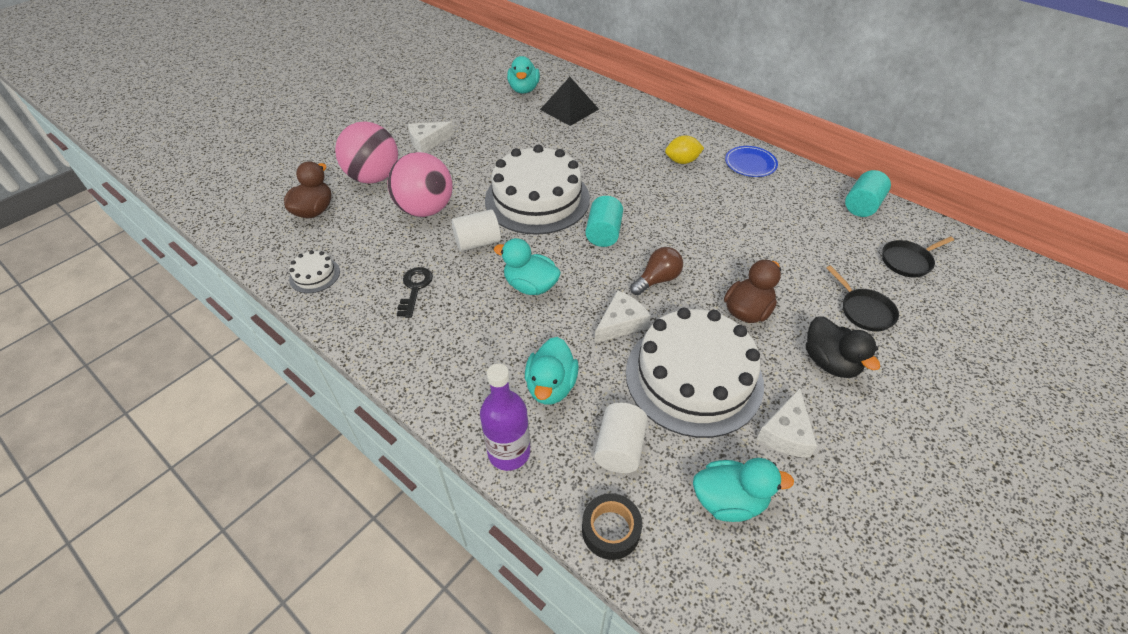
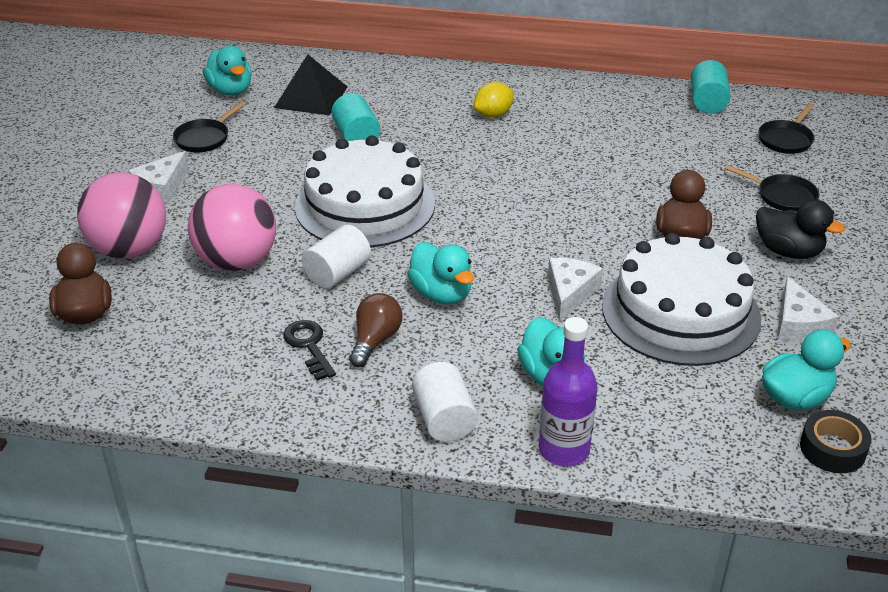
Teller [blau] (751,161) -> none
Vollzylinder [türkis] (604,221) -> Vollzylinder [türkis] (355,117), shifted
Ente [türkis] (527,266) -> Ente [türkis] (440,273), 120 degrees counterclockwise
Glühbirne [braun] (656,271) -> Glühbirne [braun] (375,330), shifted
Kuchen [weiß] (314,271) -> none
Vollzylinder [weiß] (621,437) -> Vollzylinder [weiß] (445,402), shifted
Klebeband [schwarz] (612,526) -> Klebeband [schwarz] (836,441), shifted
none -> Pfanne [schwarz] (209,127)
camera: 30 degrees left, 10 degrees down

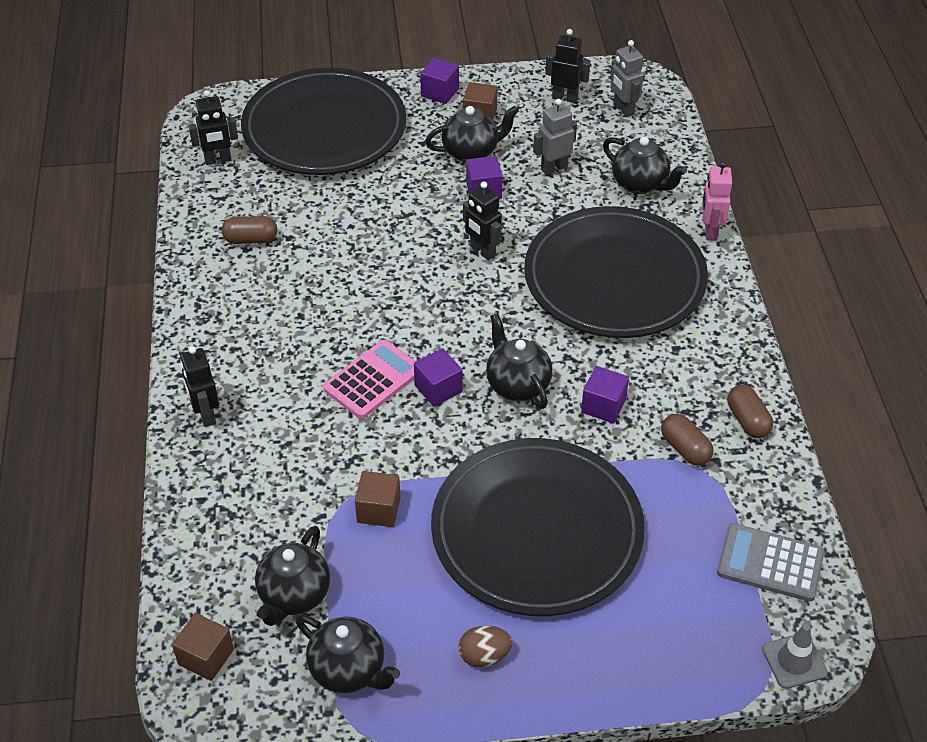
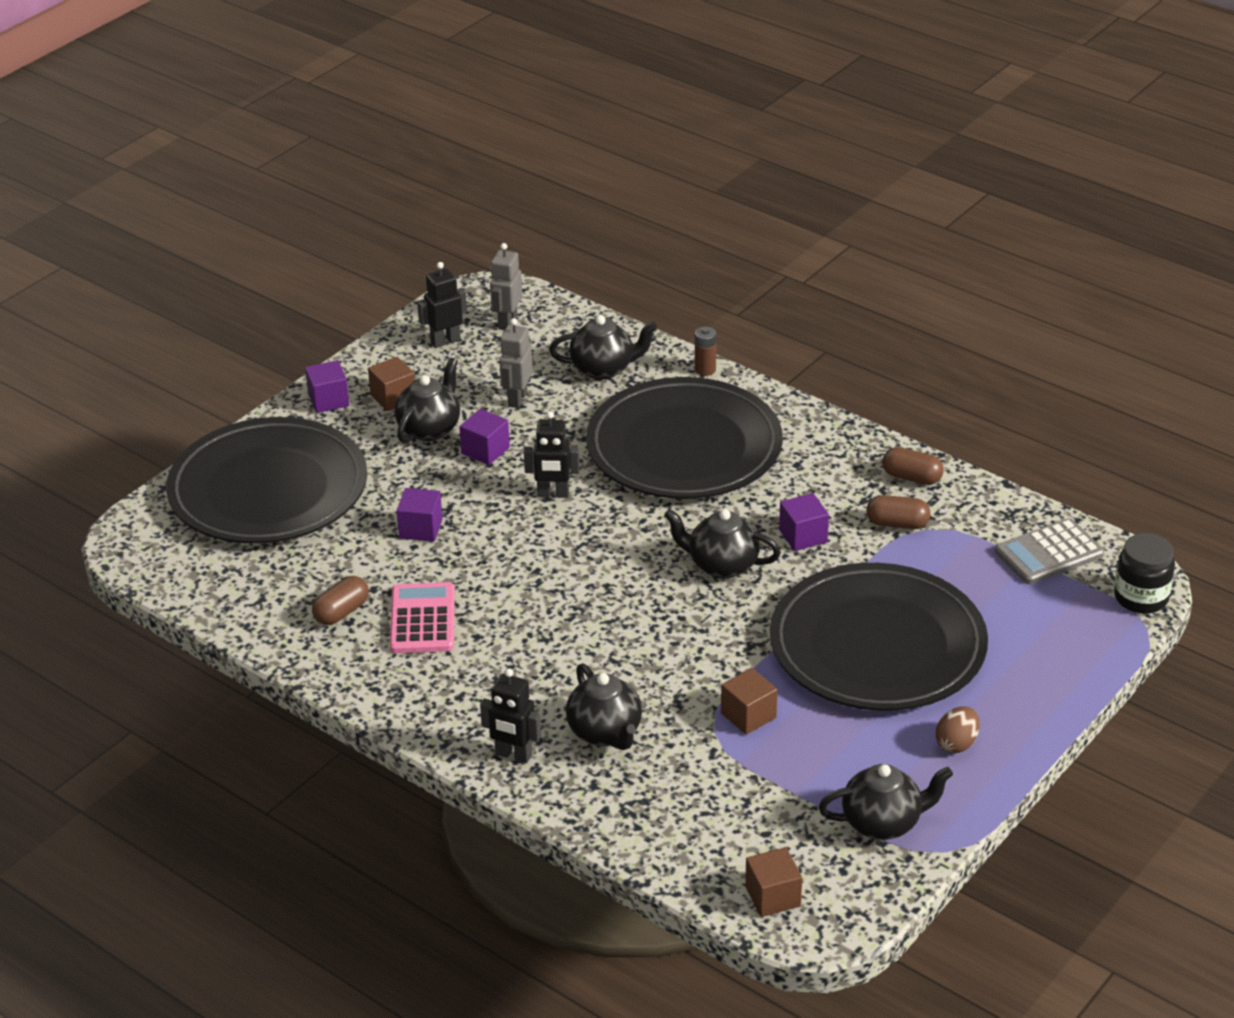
Roboter [grau] (627,78) -> Roboter [grau] (506,286), 90 degrees clockwise
Roboter [schwarz] (213,127) -> none
Roboter [rosa] (717,201) -> Batterie [braun] (705,351)
Taschenrechner [rosa] (369,379) -> Taschenrechner [rosa] (422,617), shifted
Kubus [lila] (438,377) -> Kubus [lila] (419,515), shifted
Teekanne [schwarz] (292,576) -> Teekanne [schwarz] (604,706), shifted
Leitkegel [grau] (795,656) -> Einmachglas [schwarz] (1144,573)
camera: 45 degrees left, 10 degrees down

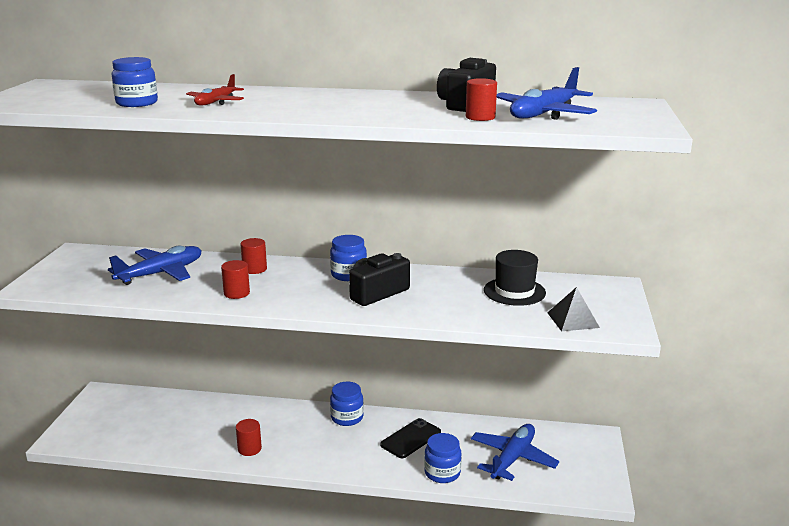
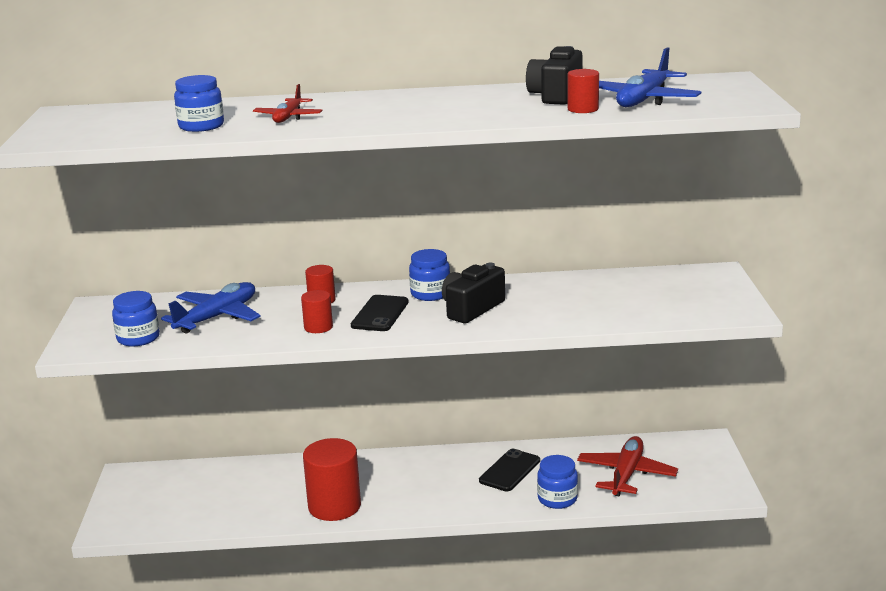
Hut [schwarz] (515,278) -> none
Pyramide [schwarz] (573,309) -> none
Einmachglas [blau] (347,404) -> Einmachglas [blau] (136,319), shifted
Vollzylinder [rot] (249,437) -> Vollzylinder [rot] (332,479), x1.96
Flugzeug [blau] (515,452) -> Flugzeug [rot] (627,466)
none -> Handy [schwarz] (380,313)
camera: 10 degrees left, 0 degrees up

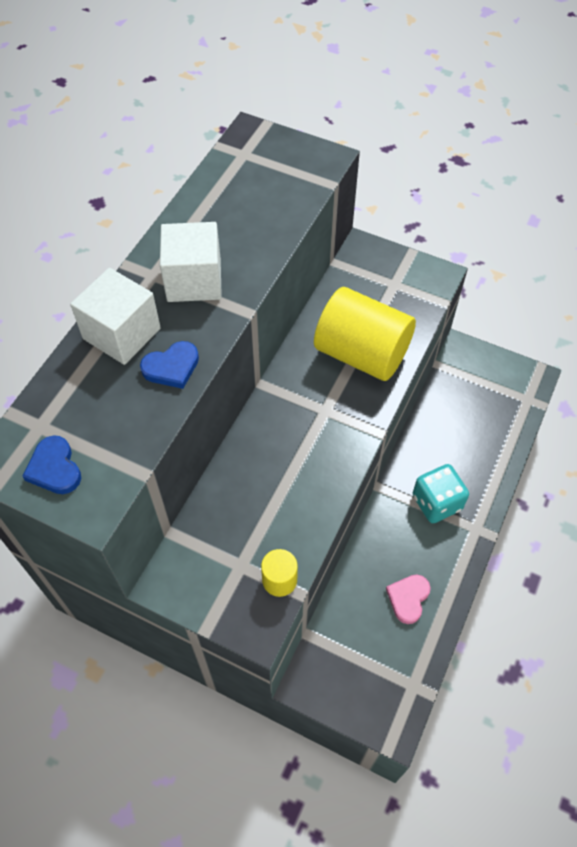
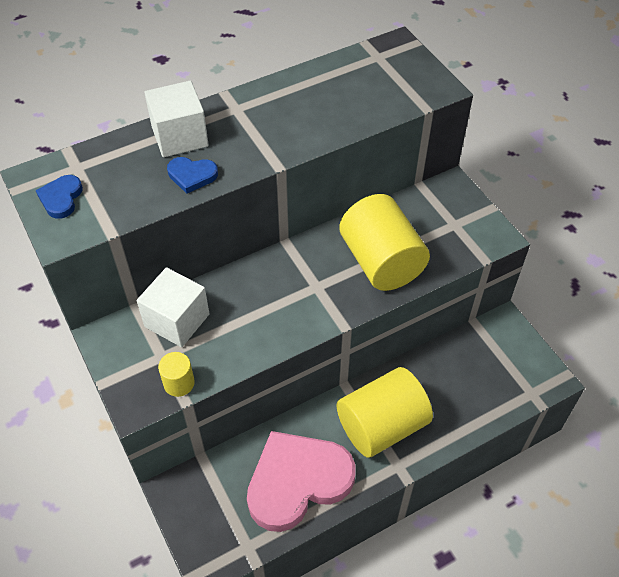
Kubus [weiß] (191,262) -> Kubus [weiß] (173,307), shifted
Spielwürfel [türkis] (441,493) -> Vollzylinder [gelb] (385,412)
Herz [rosa] (408,599) -> Herz [rosa] (301,481), x2.36
camera: 35 degrees right, 5 degrees down

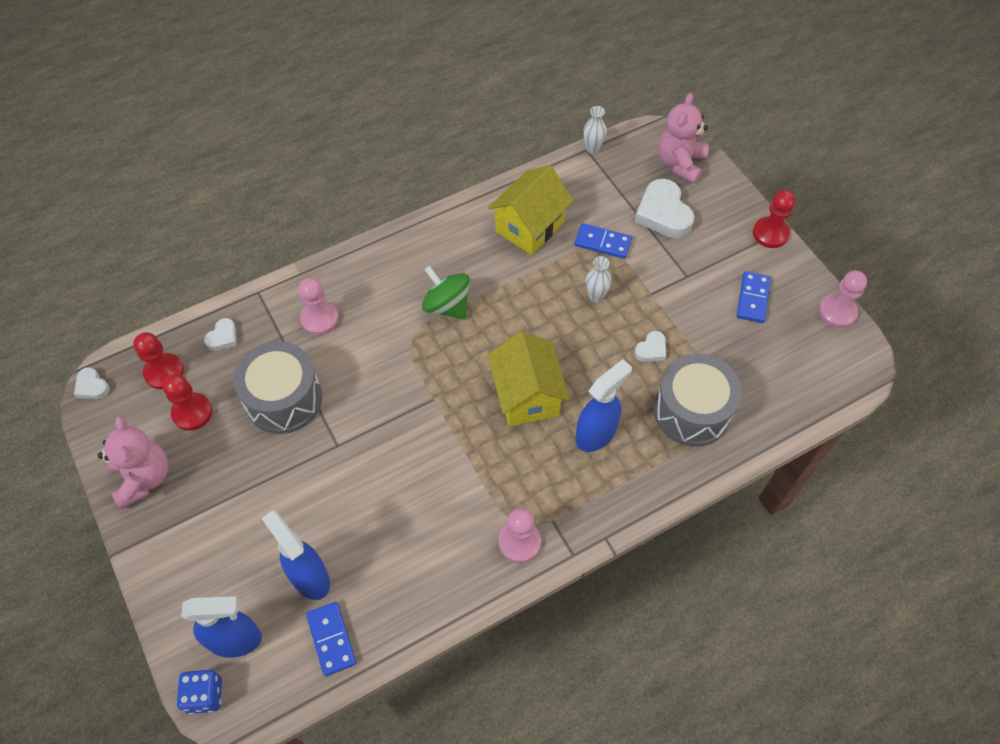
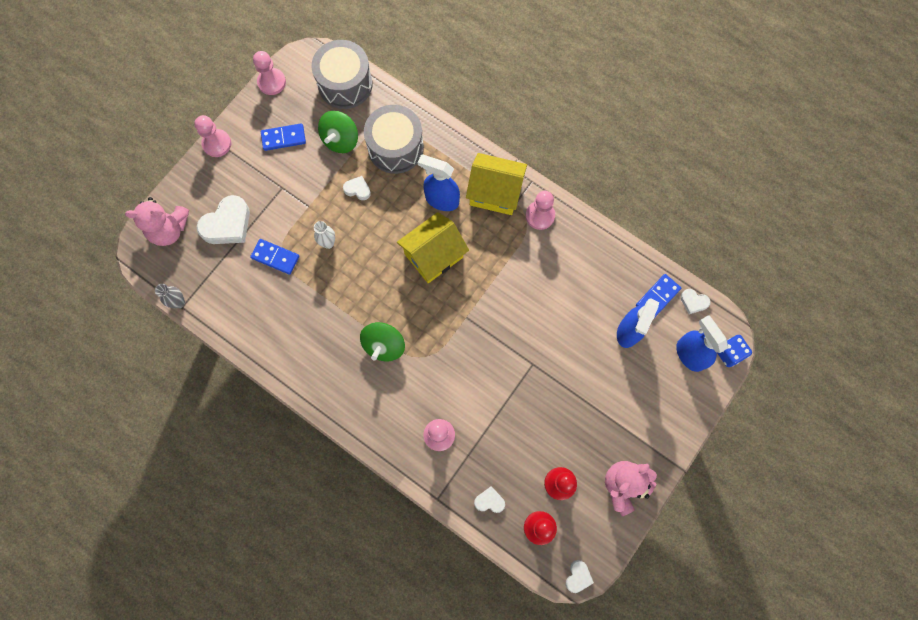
Vase [weiß] (595,130) -> Vase [grau] (170,296)
Haus [gelb] (531,210) -> Haus [gelb] (496,184), shifted
Bauer [rot] (774,219) -> Bauer [rosa] (212,136)
Dominostein [blau] (603,241) -> Dominostein [blau] (274,257), 60 degrees counterclockwise
Trommel [grau] (277,387) -> Trommel [grau] (342,74), shifted
none -> Kreisel [grün] (338,132)
none -> Herz [weiß] (696,301)
camera: 115 degrees left, 15 degrees up

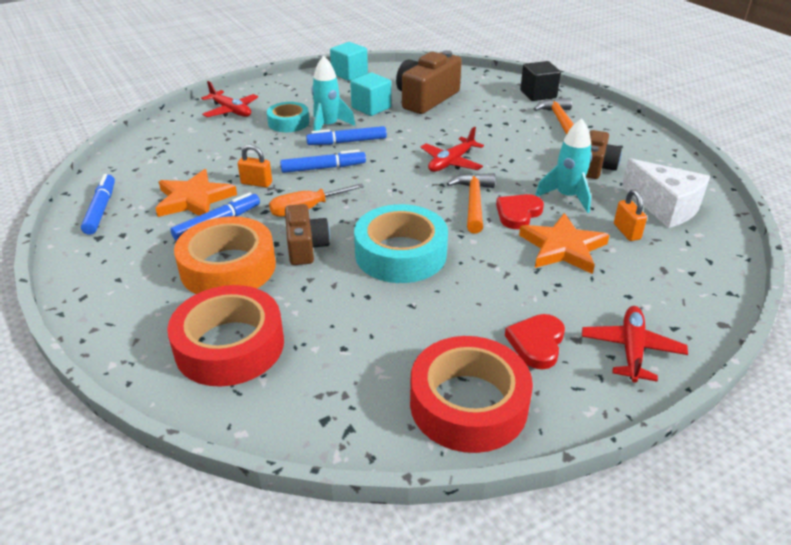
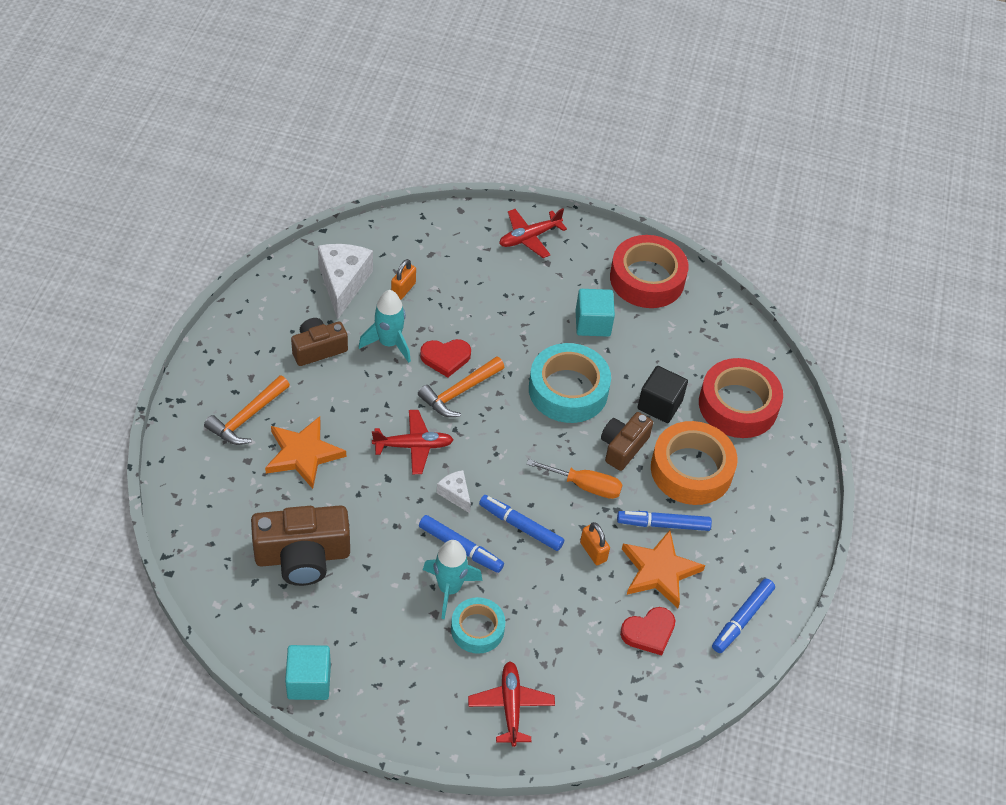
Kubus [schwarz] (540,81) -> Kubus [schwarz] (662,394), shifted
Kubus [türkis] (370,94) -> Kubus [türkis] (595,313), shifted
Stern [orange] (564,243) -> Stern [orange] (305,452), shifted
Herz [rot] (535,341) -> Herz [rot] (647,631), shifted
none -> Käse [weiß] (454,491)
camera: 140 degrees left, 15 degrees up

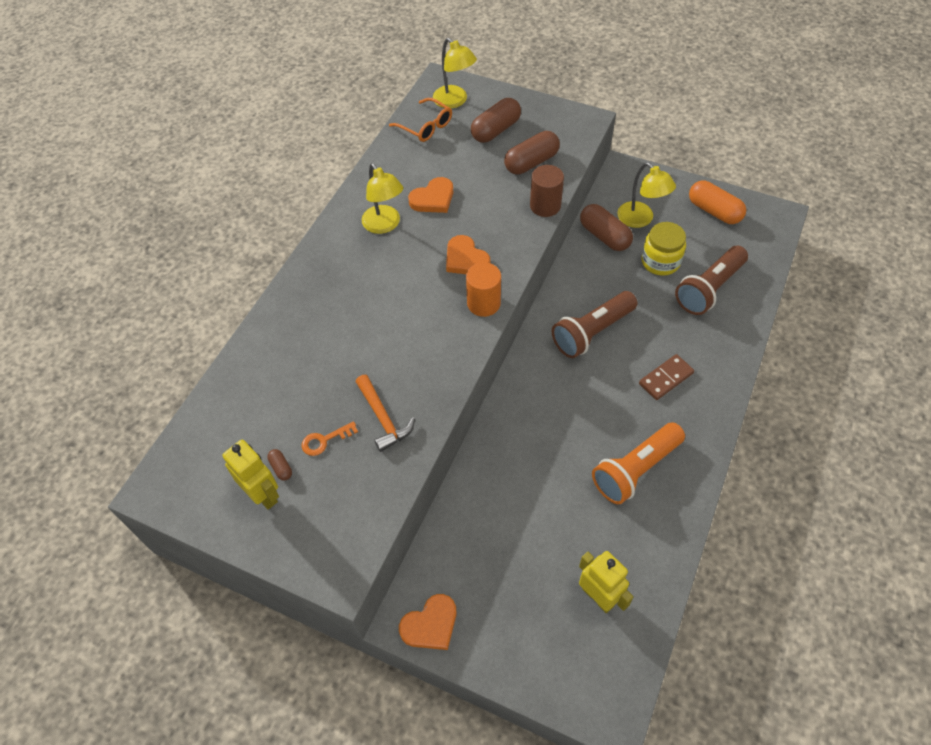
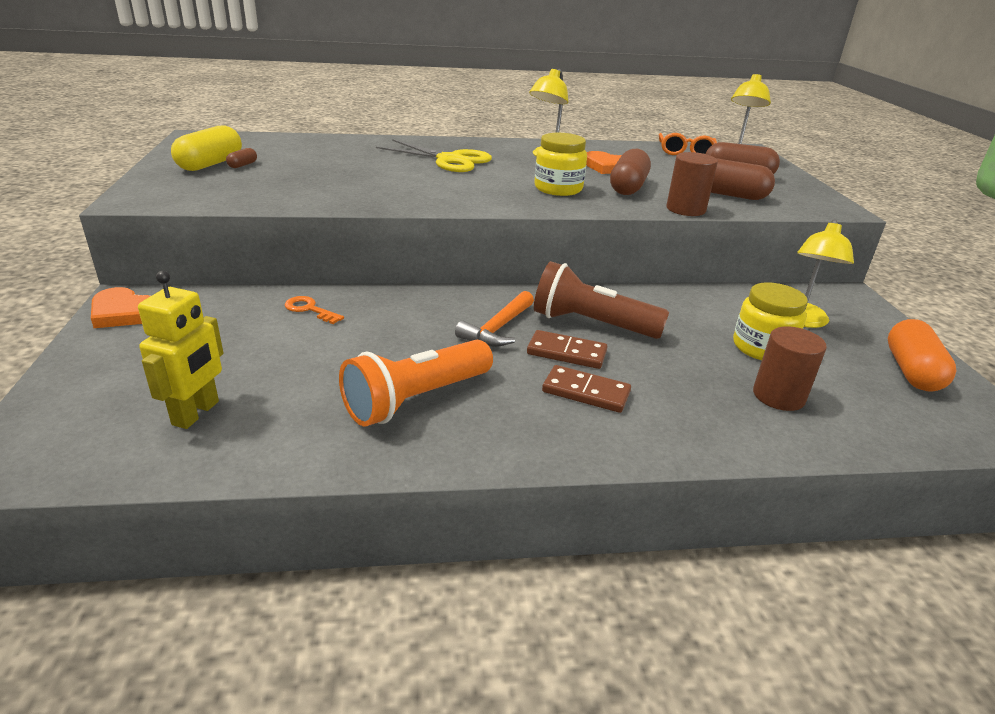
Kapsel [braun] (606,227) -> Kapsel [braun] (630,172), shifted
Herz [orange] (468,254) -> Einmachglas [gelb] (560,164)
Taschenlampe [braun] (711,280) -> Vollzylinder [braun] (790,368)
Vollzylinder [orange] (483,289) -> none
Hammer [orange] (385,413) -> Hammer [orange] (494,319), shifted
Schlüssel [orange] (329,438) -> Schlüssel [orange] (314,310), shifted
Taschenlampe [orange] (638,463) -> Taschenlampe [orange] (416,383), 60 degrees counterclockwise
Roboter [gelb] (250,475) -> Kapsel [gelb] (206,148)
none -> Schere [gelb] (434,155)
none -> Dominostein [braun] (567,349)
camera: 55 degrees right, 25 degrees down

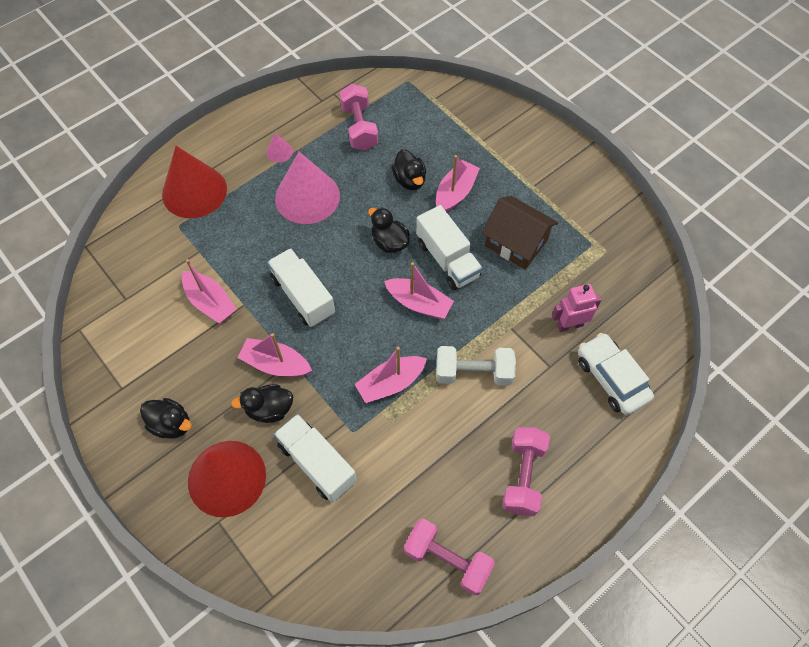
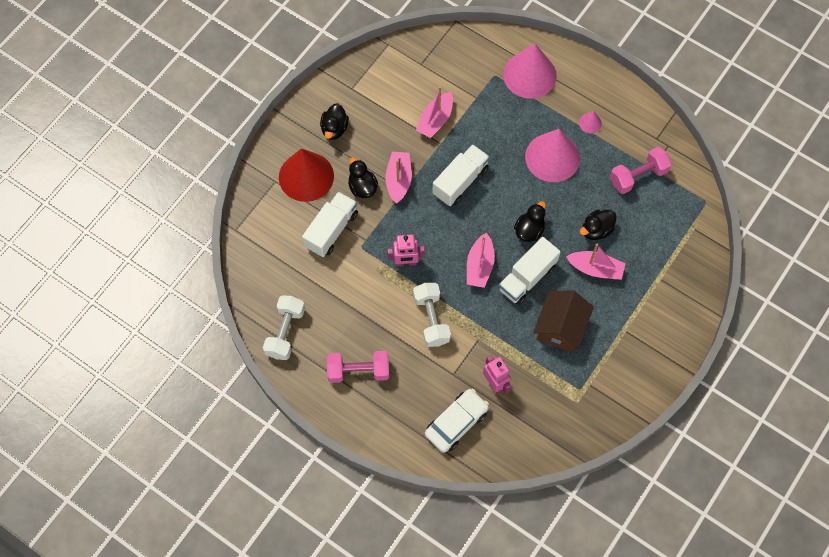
Kegel [rot] (194,182) -> Kegel [rosa] (530,71)
Boot [rosa] (391,375) -> Roboter [rosa] (406,250)
Hantel [rosa] (449,557) -> Hantel [weiß] (284,327)
camera: 75 degrees right, 5 degrees up

